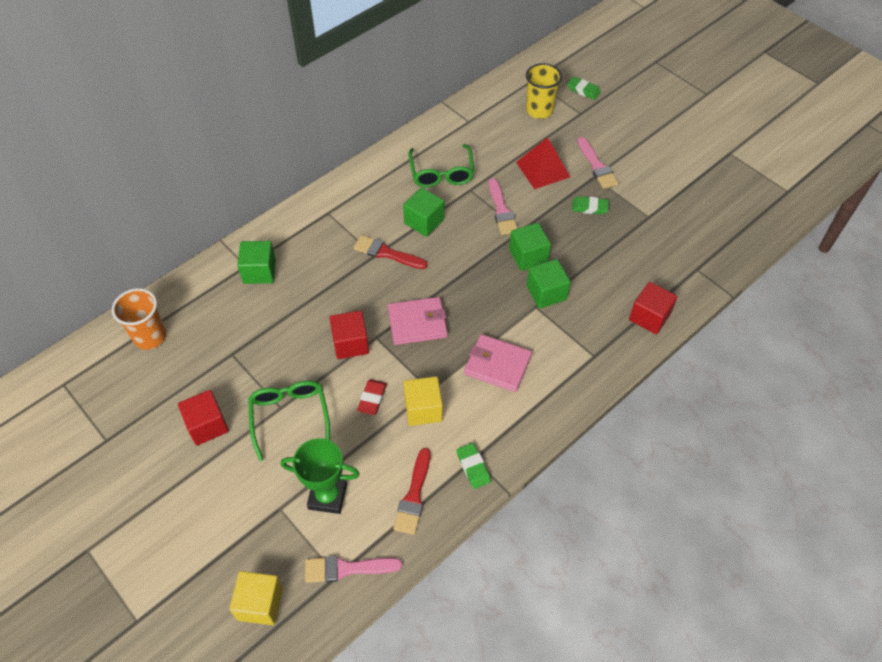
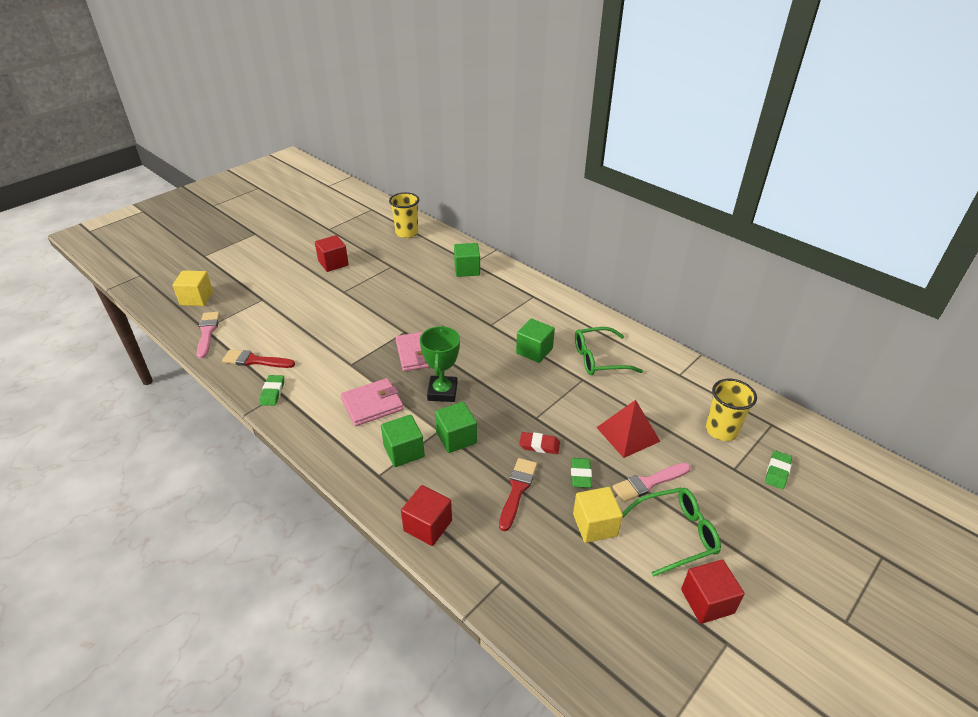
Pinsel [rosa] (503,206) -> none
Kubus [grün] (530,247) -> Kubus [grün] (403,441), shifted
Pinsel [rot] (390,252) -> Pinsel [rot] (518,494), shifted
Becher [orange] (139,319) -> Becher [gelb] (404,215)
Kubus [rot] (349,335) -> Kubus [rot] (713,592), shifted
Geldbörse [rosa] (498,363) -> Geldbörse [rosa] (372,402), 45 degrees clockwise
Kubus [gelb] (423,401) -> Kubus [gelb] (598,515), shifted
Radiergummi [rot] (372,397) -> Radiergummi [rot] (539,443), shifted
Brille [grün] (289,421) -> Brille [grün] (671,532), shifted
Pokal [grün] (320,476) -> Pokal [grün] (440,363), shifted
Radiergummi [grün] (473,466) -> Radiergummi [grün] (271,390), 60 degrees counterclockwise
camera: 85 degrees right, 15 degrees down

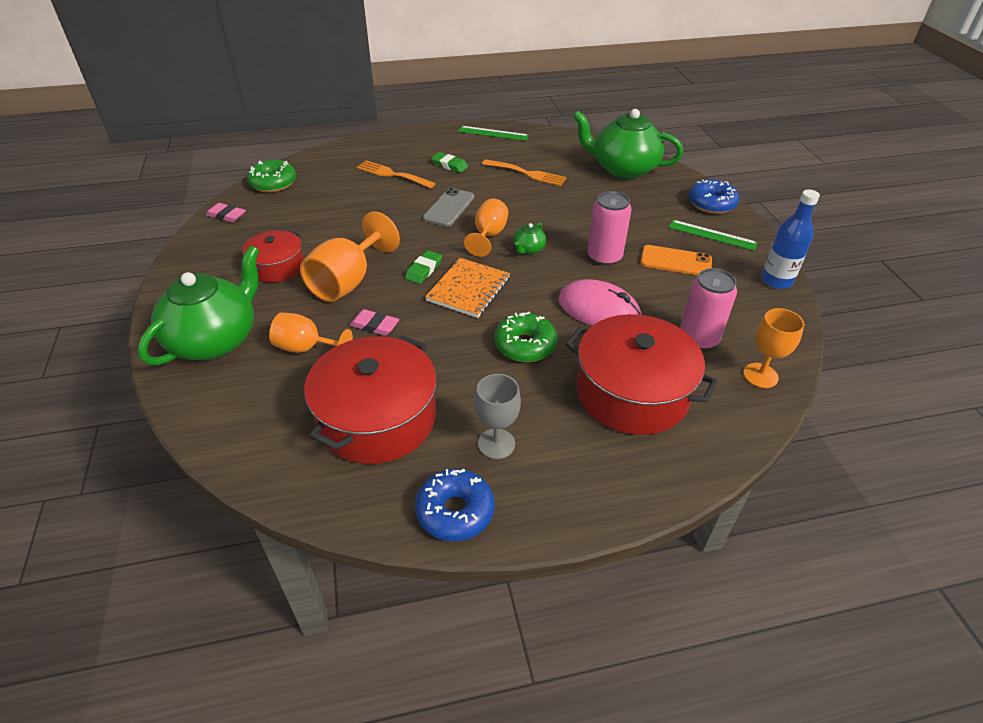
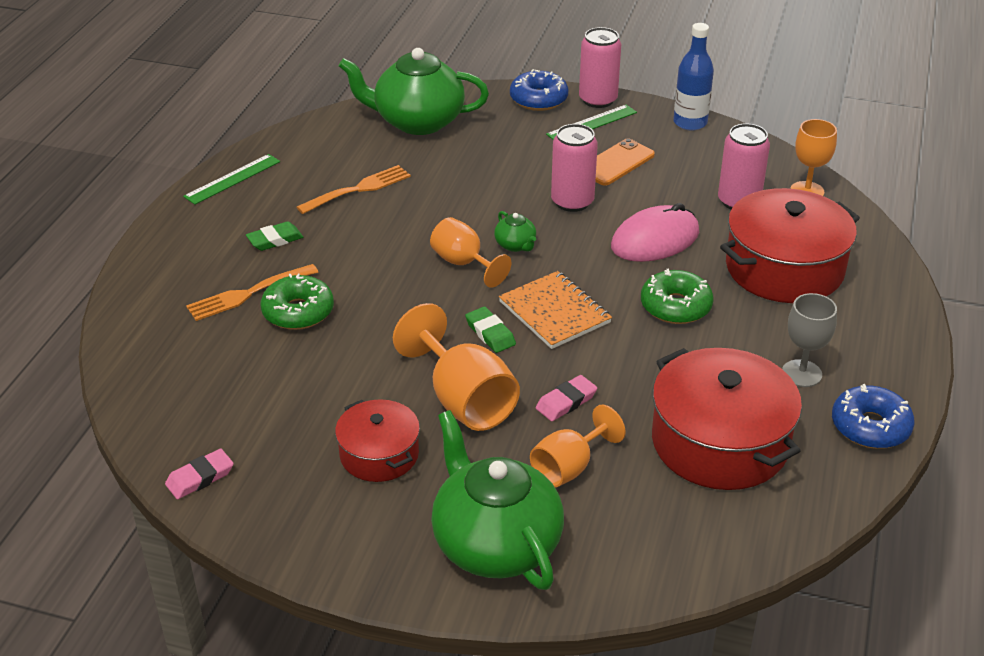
Teekanne [grün] (628,144) -> Teekanne [grün] (414,91), 45 degrees clockwise
Donut [grün] (271,176) -> Donut [grün] (297,302), shifted
Handy [grau] (448,207) -> none
none -> Dose [rosa] (600,67)
camera: 60 degrees left, 5 degrees down

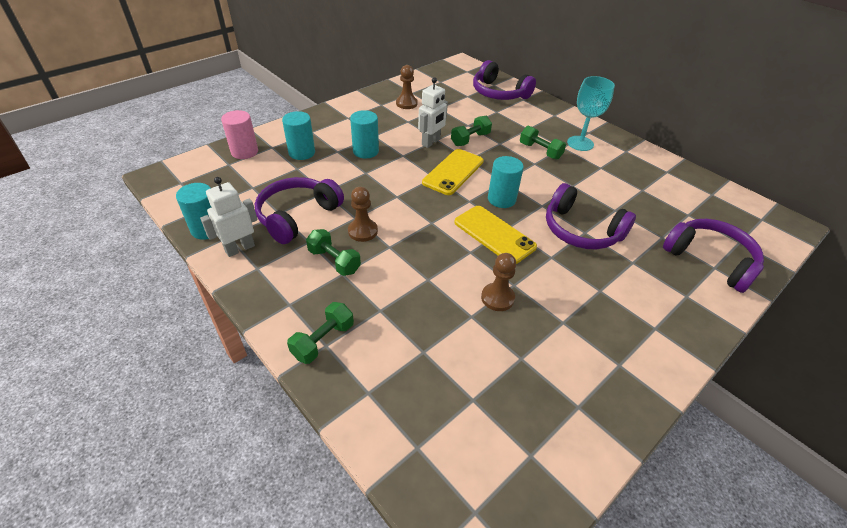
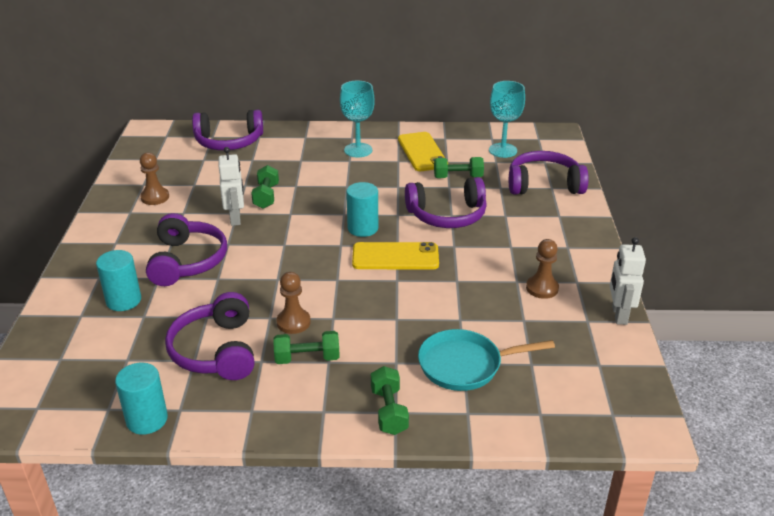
Vollzylinder [rosa] (239,134) -> none
Vollzylinder [türkis] (364,134) -> Kopfhörer [lila] (186,249)
Hantel [grün] (543,143) -> Hantel [grün] (459,167), shifted
Handy [gelb] (453,172) -> Handy [gelb] (423,151), shifted
Roboter [weiß] (228,217) -> Roboter [weiß] (628,281), shifted
Bauer [braun] (498,282) -> Bauer [braun] (542,269), shifted
none -> Kelch [türkis] (507,119)
none -> Pfanne [türkis] (486,360)
camera: 45 degrees left, 10 degrees down

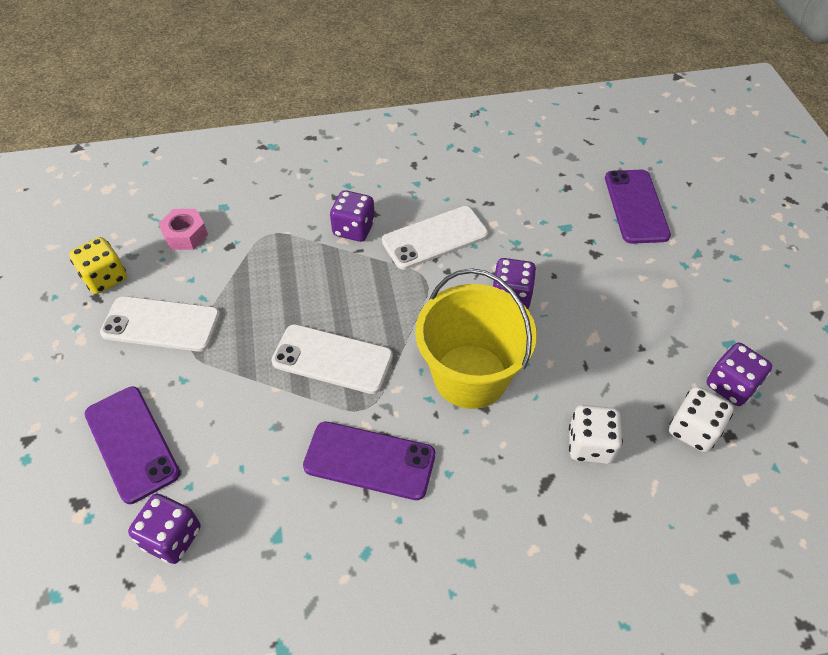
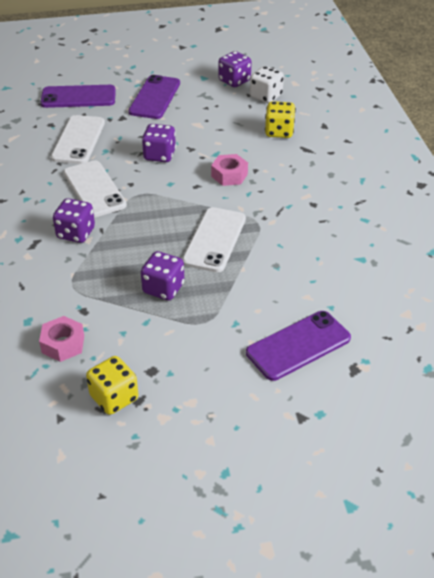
Eimer [gelb] (476,338) -> Sechskantmutter [rosa] (229,170)
Handy [weiß] (160,324) -> Handy [weiß] (78,139), shifted
Spielwürfel [weiß] (596,434) -> Spielwürfel [gelb] (280,119)
Handy [lila] (369,461) -> Handy [lila] (154,97), shifted
Spielwürfel [lila] (164,529) -> Spielwürfel [lila] (162,275), shifted
camera: 90 degrees left, 10 degrees down

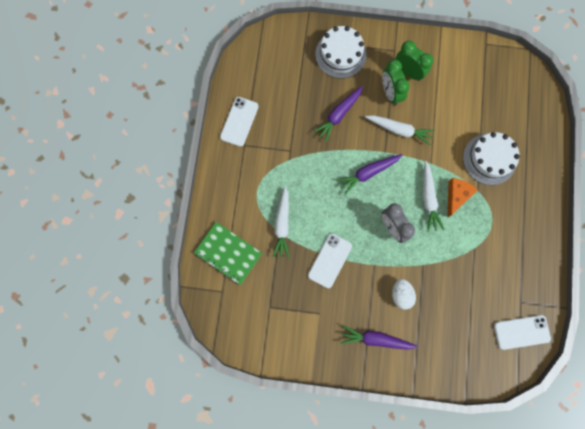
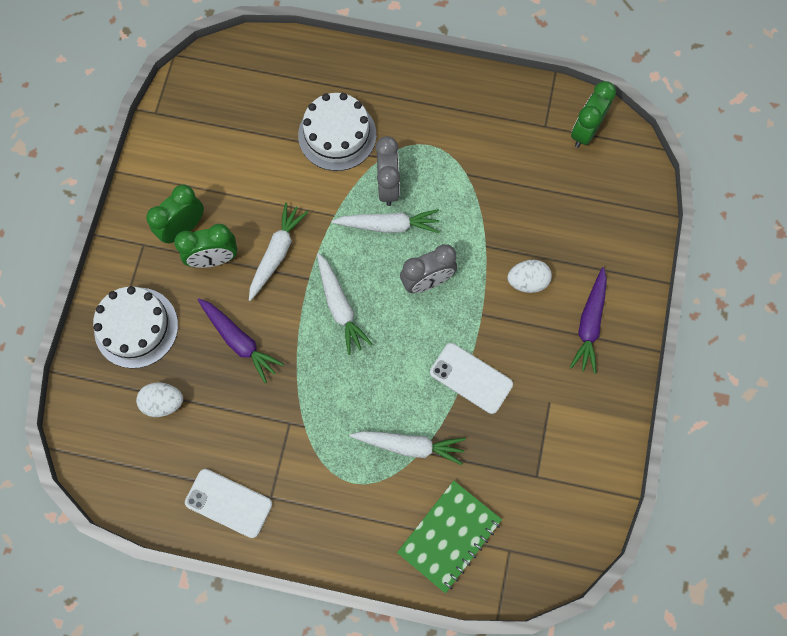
Karotte [lila] (369,174) -> Karotte [weiß] (345,304)
Käse [orange] (462,198) -> Wecker [grau] (387,171)
Handy [weiß] (522,332) -> Wecker [grün] (593,114)
none -> Ei [weiß] (159,399)
camera: 85 degrees left, 5 degrees down

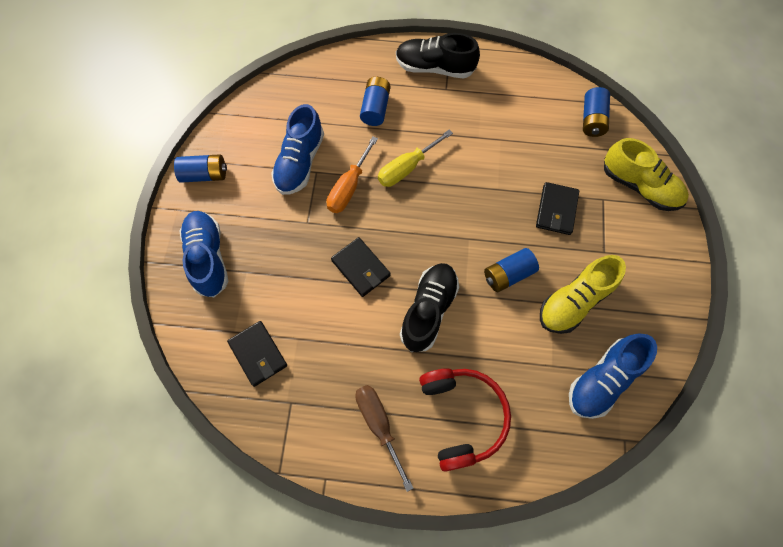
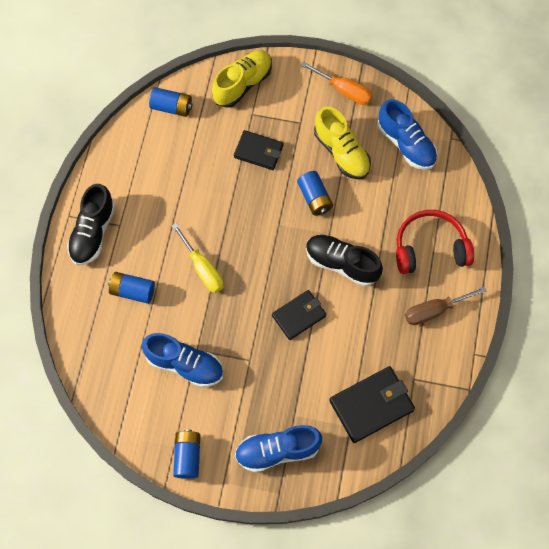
Schraubenzieher [orange] (352,174) -> Schraubenzieher [orange] (337,83), shifted
Geldbörse [schwarz] (257,354) -> Geldbörse [schwarz] (372,404), x1.51
camera: 85 degrees left, 0 degrees up

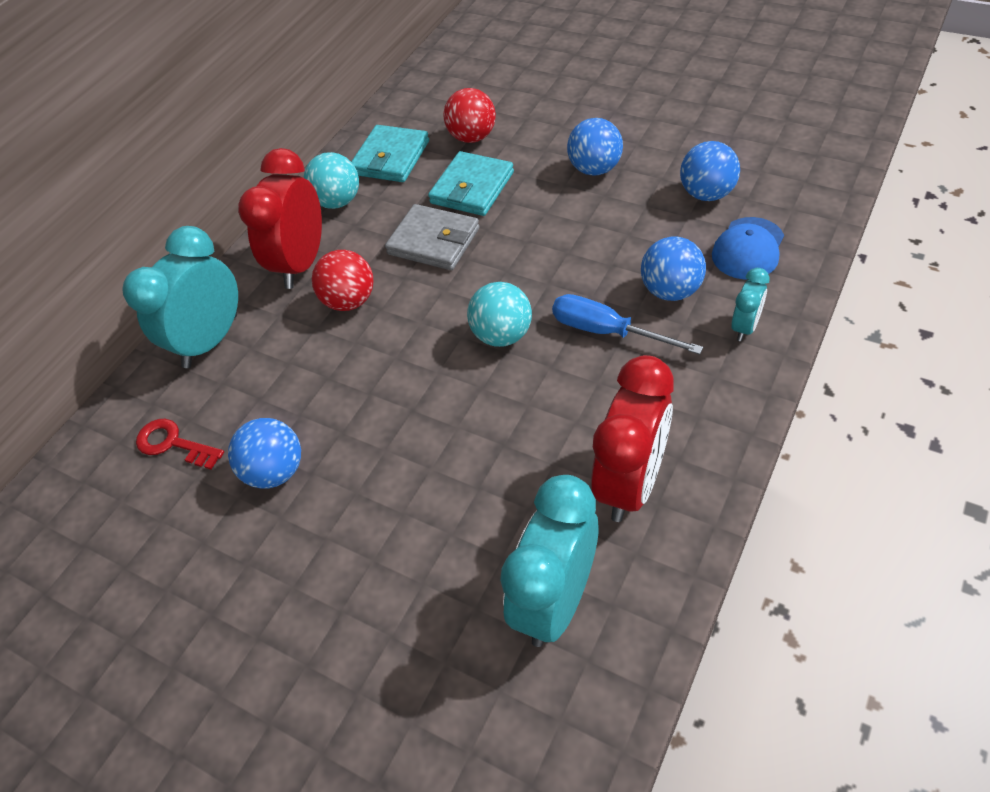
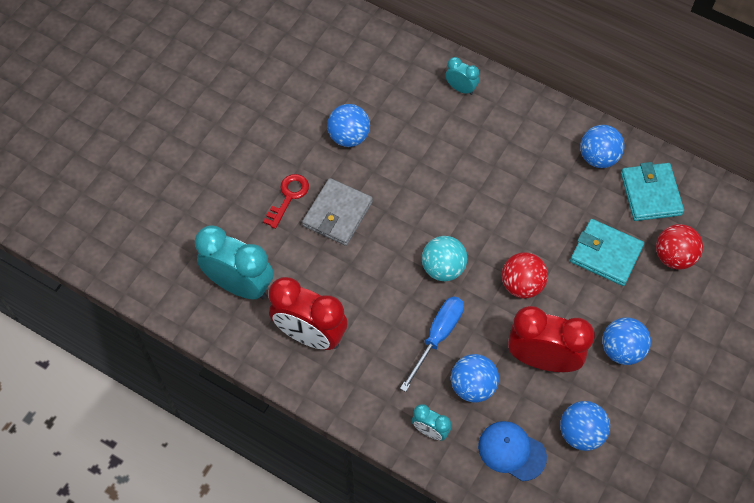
Geldbörse [türkis] (390,153) -> Geldbörse [türkis] (652,191), 60 degrees clockwise
Wecker [rot] (280,218) -> Wecker [rot] (551,339), shifted
Ball [türkis] (331,180) -> Ball [blau] (602,146)
Geldbörse [grau] (432,237) -> Geldbörse [grau] (337,212), shifted
Wecker [türkis] (180,297) -> Wecker [türkis] (462,76), x0.49
Ball [rot] (343,280) -> Ball [rot] (524,275), shifted
Schlüssel [rot] (180,444) -> Schlüssel [rot] (286,201), shifted
camera: 85 degrees right, 10 degrees up

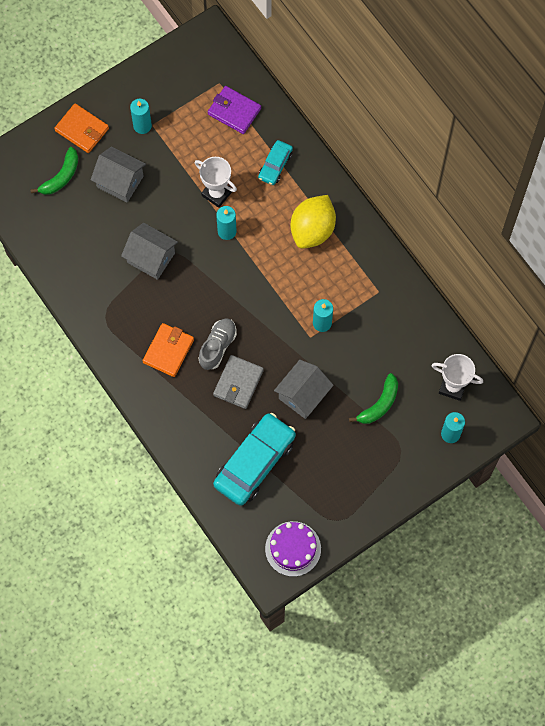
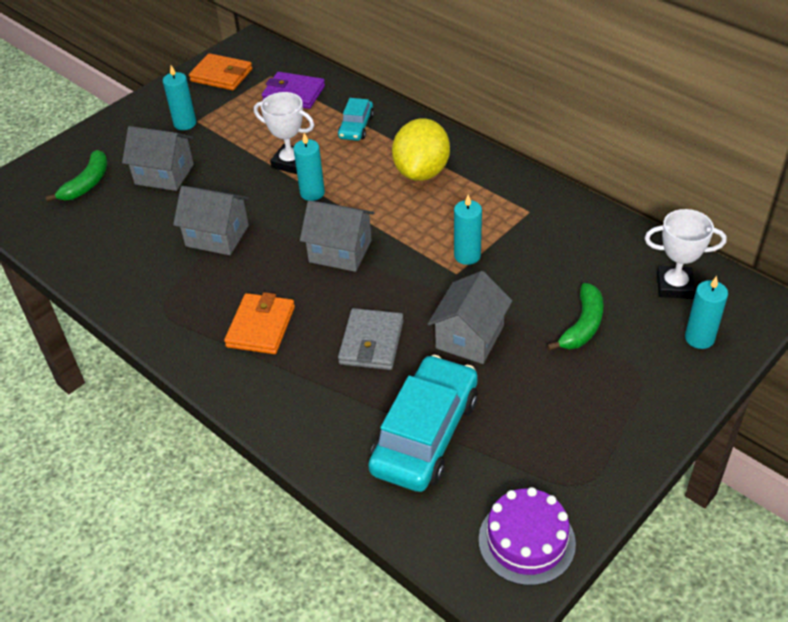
Geldbörse [orange] (81,128) -> Geldbörse [orange] (220,71), shifted
Schuh [grau] (217,344) -> none
none -> Haus [grau] (337,236)
camera: 10 degrees left, 25 degrees down

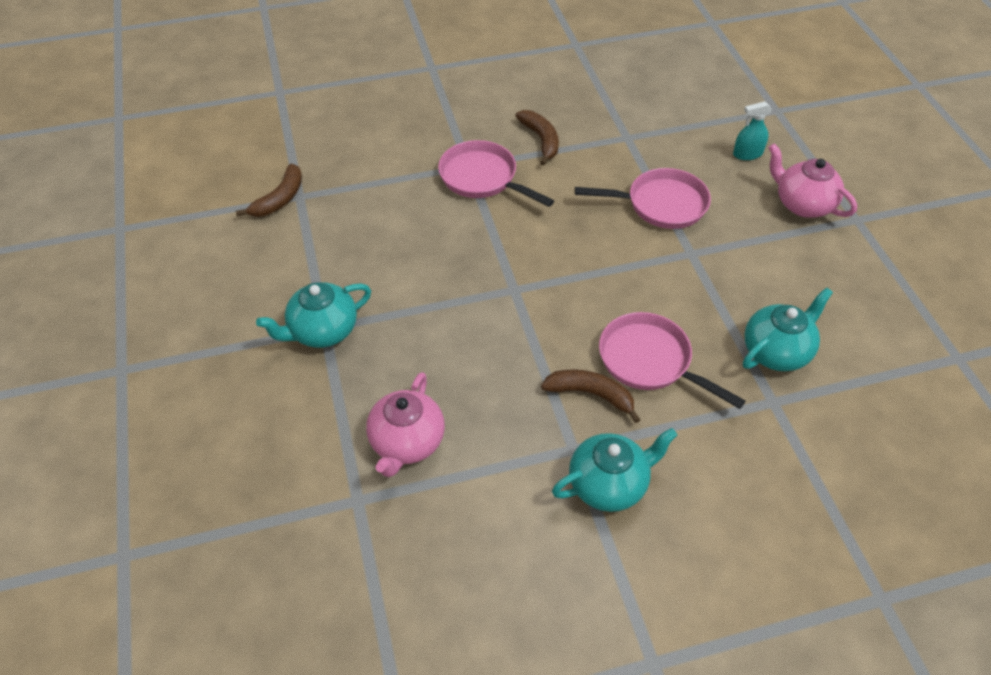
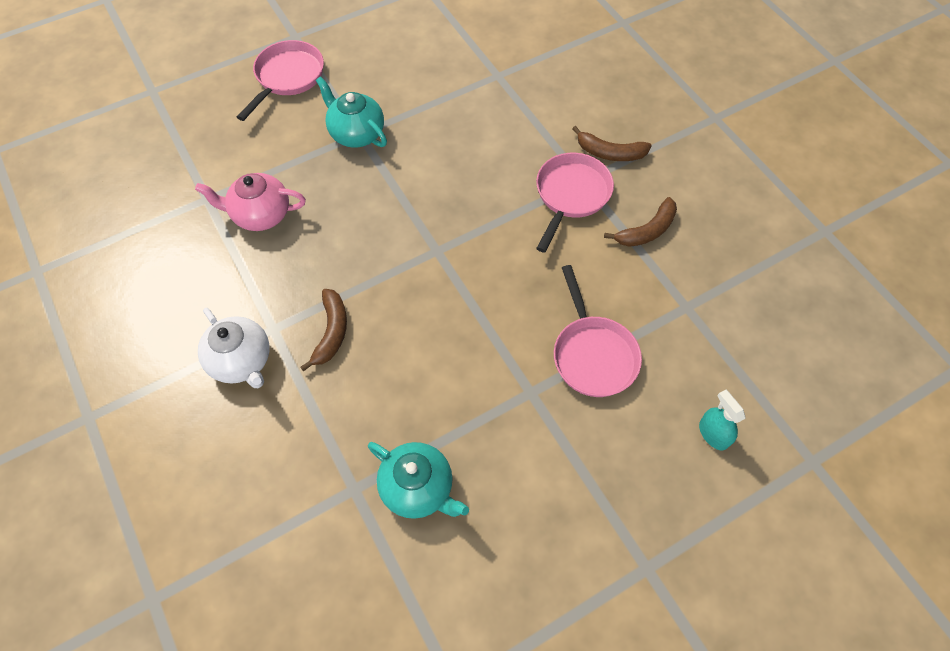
Teekanne [rosa] (812,180) -> none
Banane [braun] (269,190) -> Banane [braun] (612,143), shifted
Pfanne [rosa] (672,360) -> Pfanne [rosa] (280,80), shifted
Teekanne [türkis] (614,470) -> Teekanne [weiß] (234,348)
camera: 75 degrees right, 10 degrees up

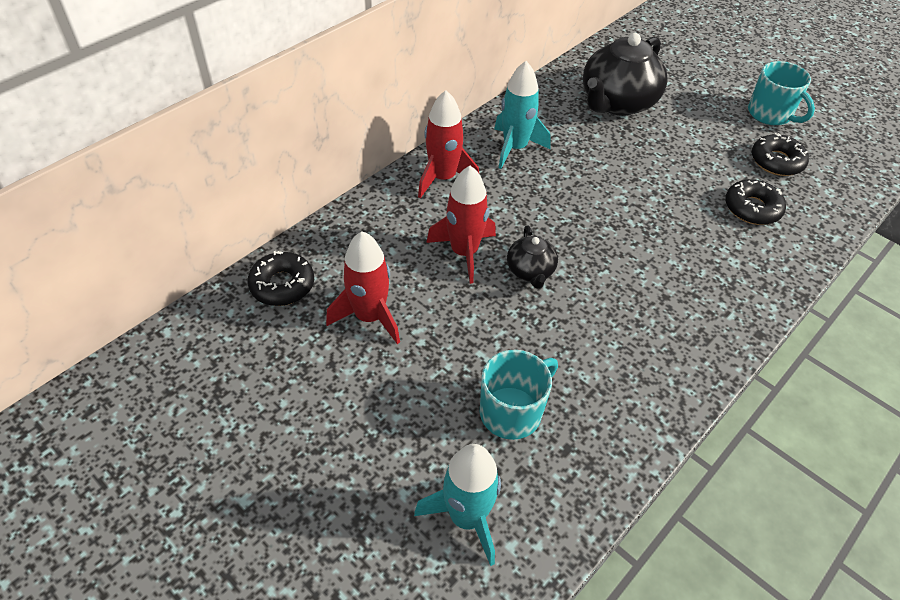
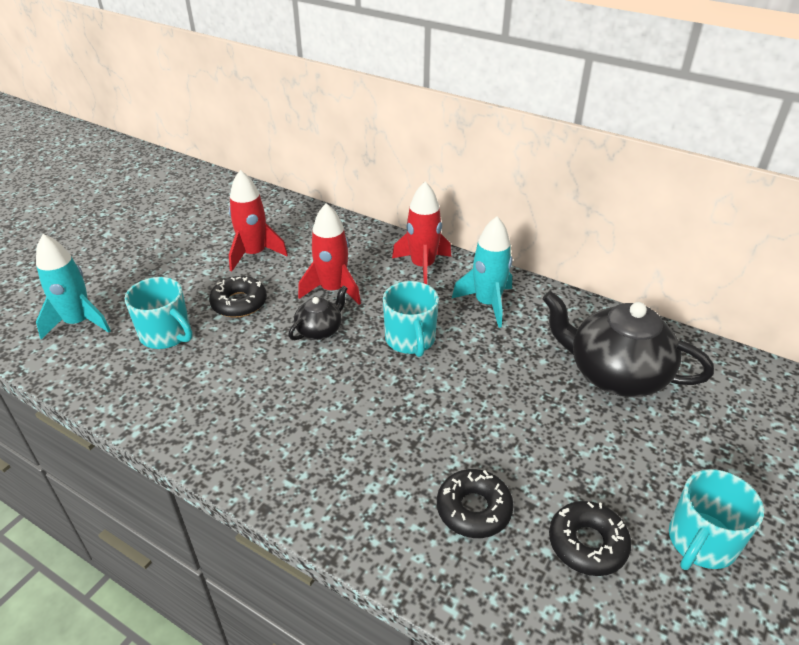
Teekanne [schwarz] (532,257) -> Teekanne [schwarz] (318,312), 150 degrees clockwise
Donut [schwarz] (281,278) -> Donut [schwarz] (238,297), shifted
none -> Tasse [türkis] (411,319)
camera: 80 degrees right, 10 degrees down

